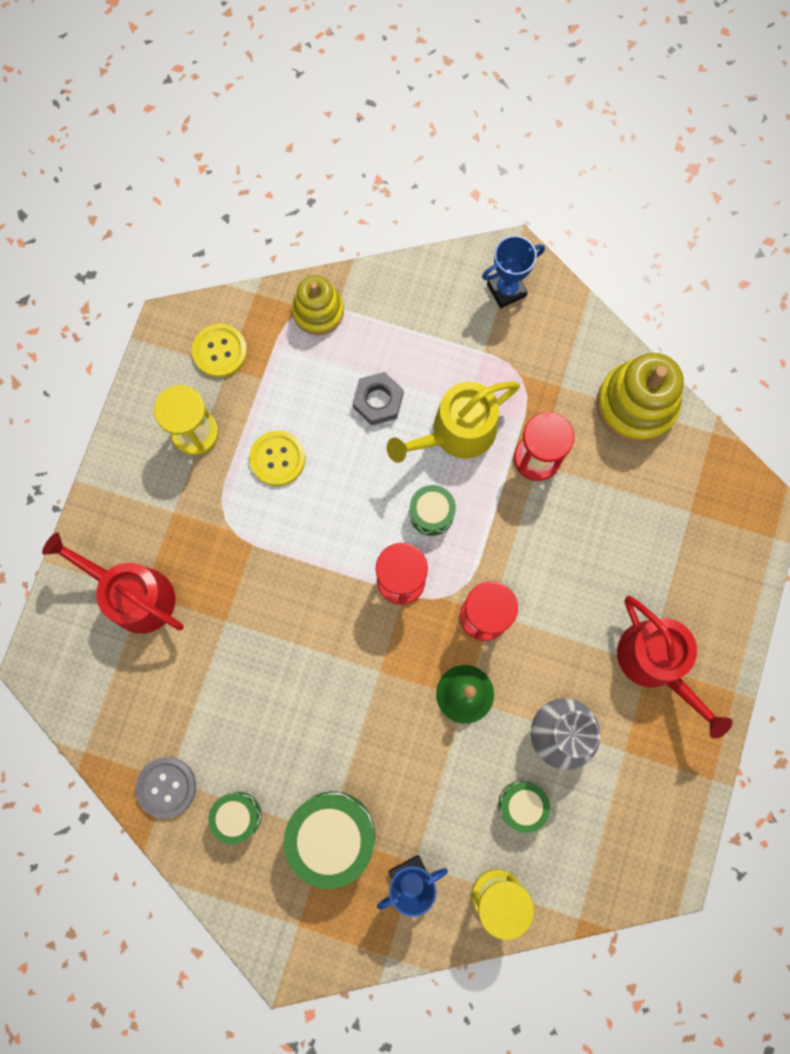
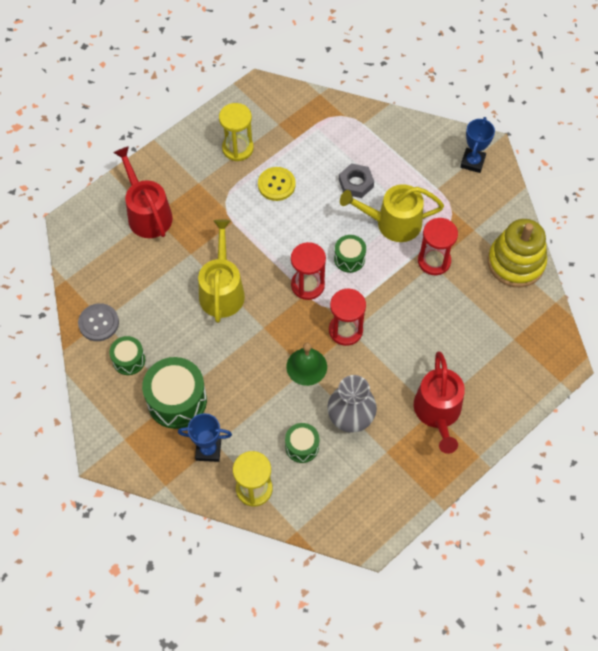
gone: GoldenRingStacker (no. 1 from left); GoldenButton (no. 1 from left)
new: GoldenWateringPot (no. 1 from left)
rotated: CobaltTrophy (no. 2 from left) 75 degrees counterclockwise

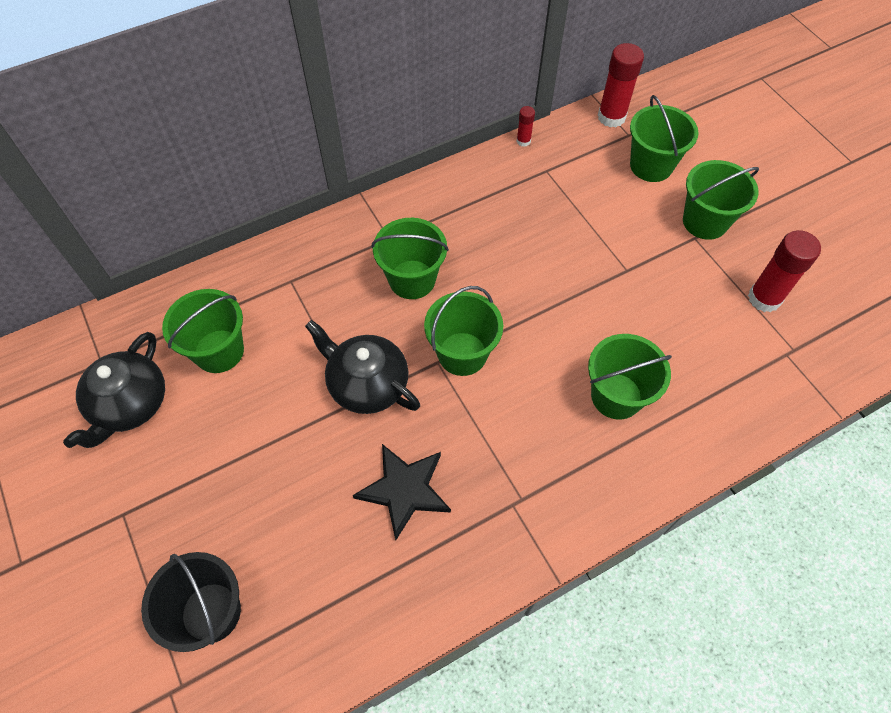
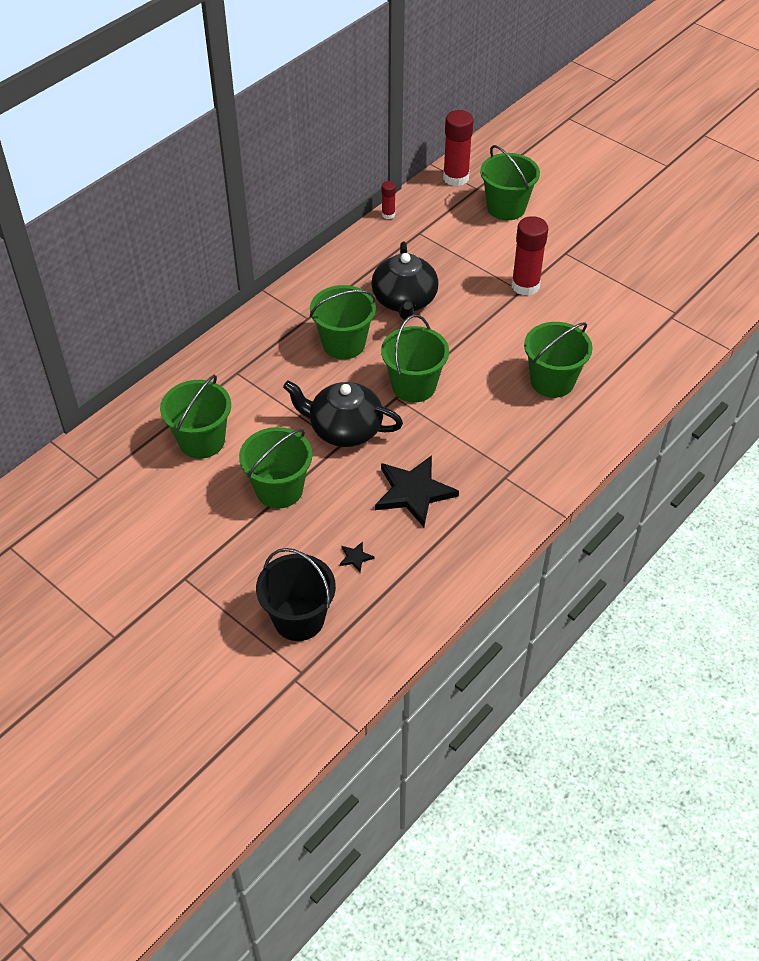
new: JetBlackStarShape (no. 1 from left)
shifted: GreenPail (no. 6 from left in the first image) to GreenPail (no. 2 from left); RedStickOfGlue (no. 3 from left); JetBlackTeapot (no. 1 from left in the first image) to JetBlackTeapot (no. 2 from left)

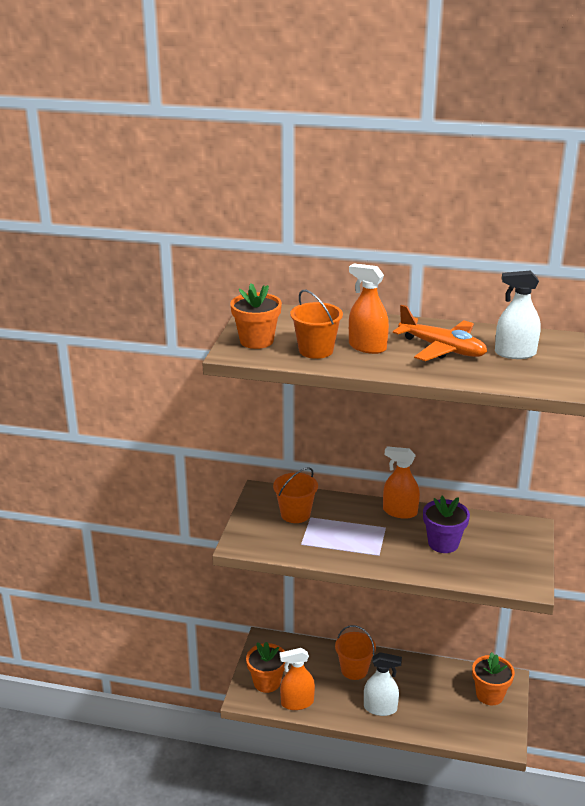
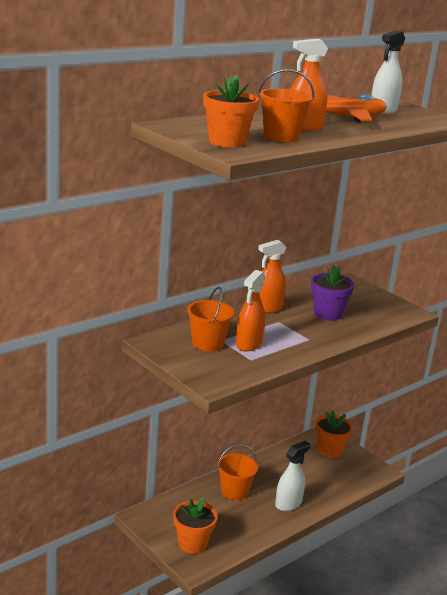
shifted: BrightOrangeSprayCleaner (no. 1 from left)

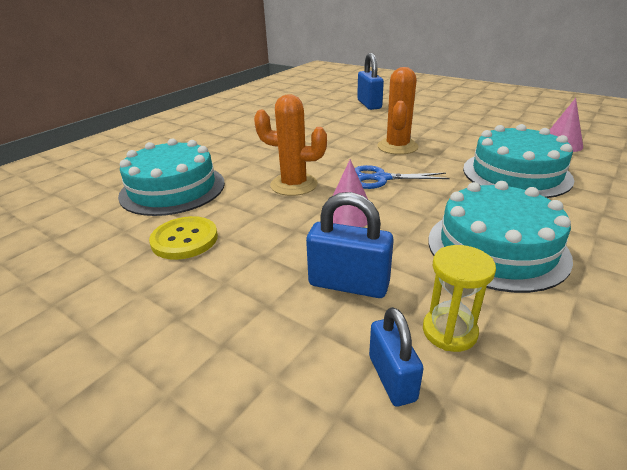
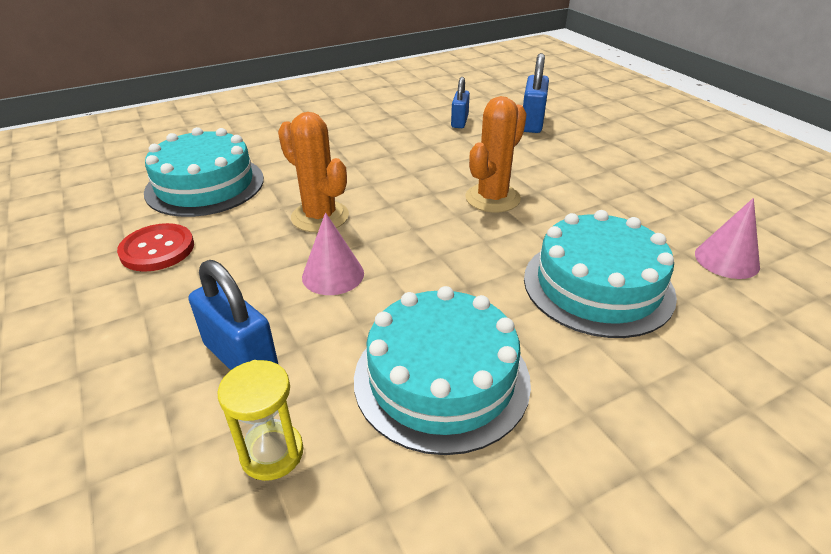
gone: CobaltScissors
shifted: CobaltSmallLock (no. 3 from left in the first image) to CobaltSmallLock (no. 2 from left)
repainted: GoldenButton to RedButton

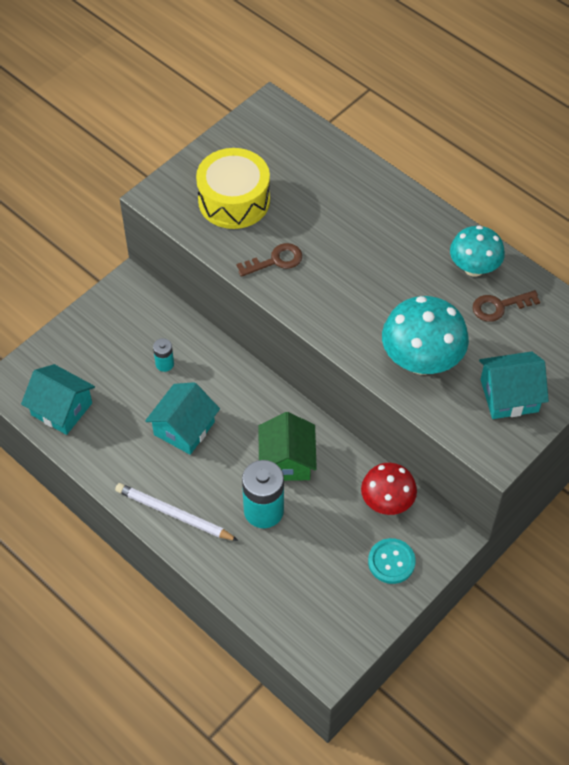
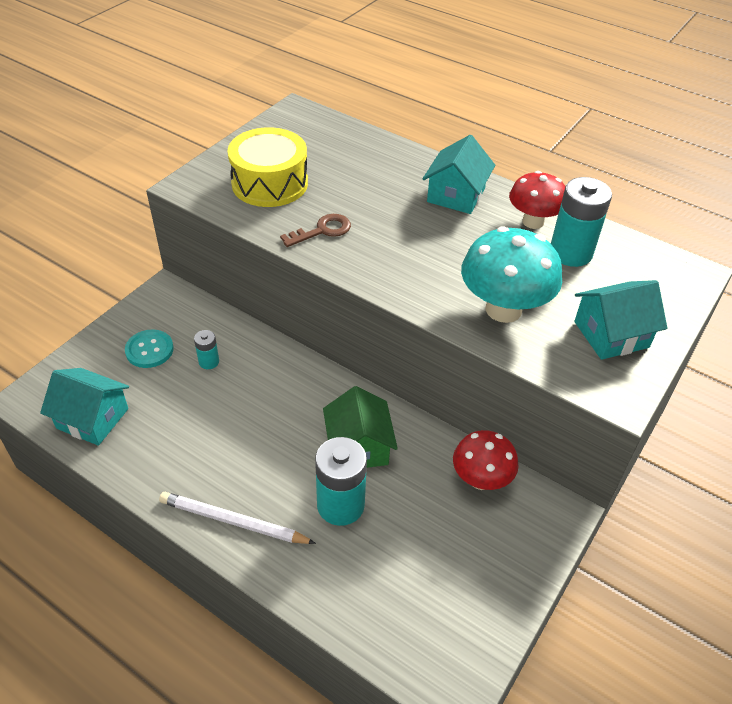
shifted: TealCottage (no. 2 from left); TealButton
swapped: DarkBrownDoorKey (no. 2 from left) to TealAaBattery (no. 3 from left)
repainted: TealToadstool (no. 2 from left) to RedToadstool (no. 2 from left)

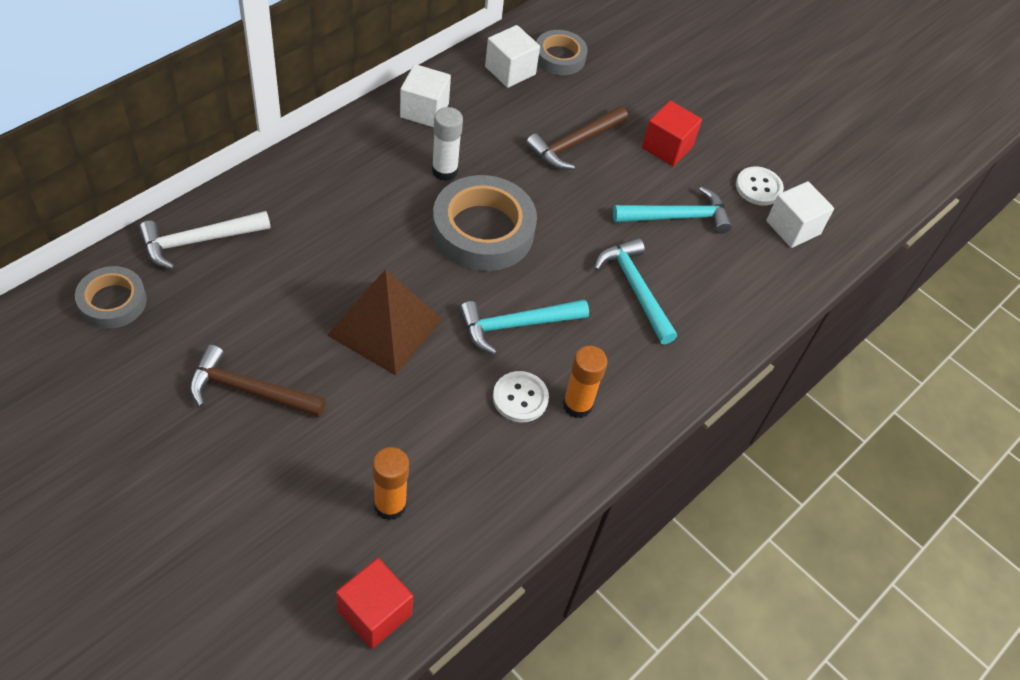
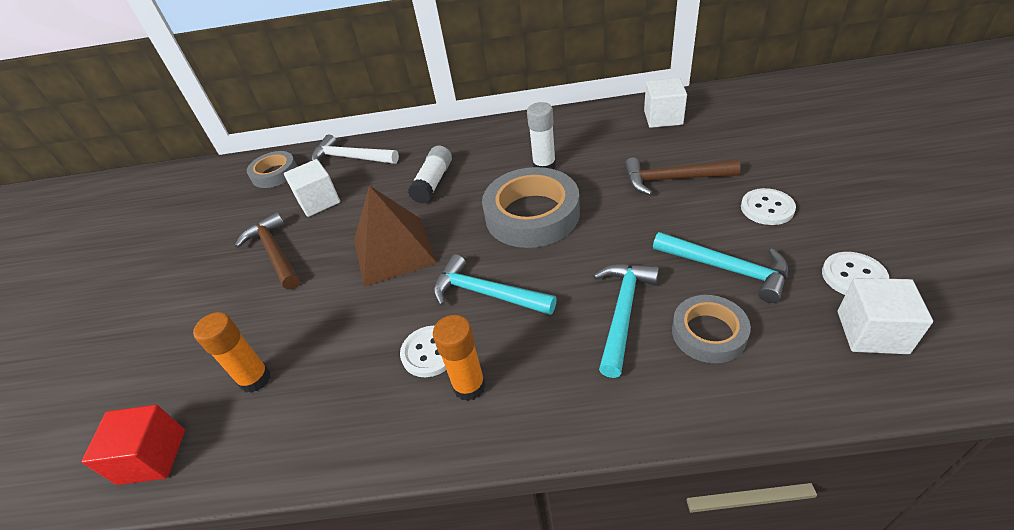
new: PureWhiteStickOfGlue (no. 1 from left)
shifted: GrayTape (no. 3 from left); PureWhiteSolidCube (no. 1 from left)
swapped: RedSolidCube (no. 2 from left) to PureWhiteButton (no. 2 from left)

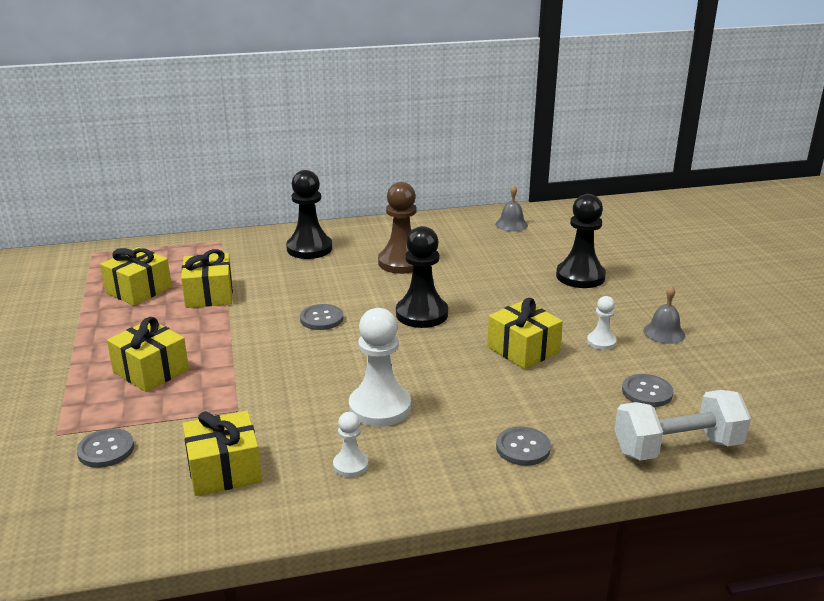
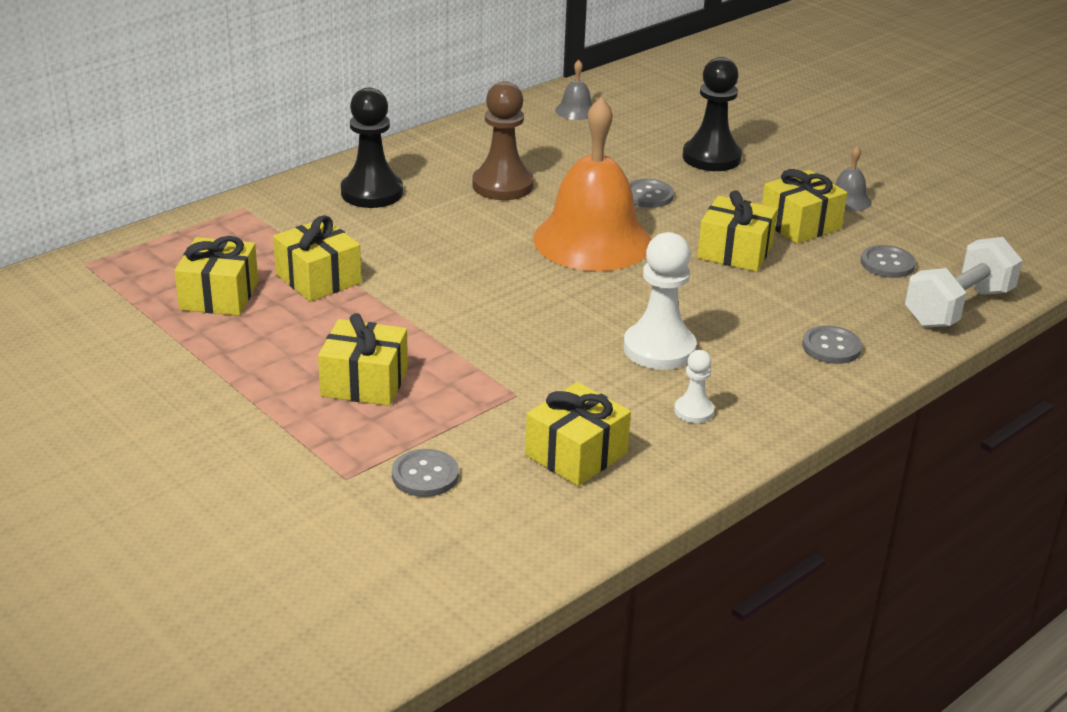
shifted: GrayButton (no. 2 from left)
swapped: JetBlackPawn (no. 2 from left) to BrightOrangeBell; PureWhitePawn (no. 3 from left) to GoldenGift (no. 6 from left)

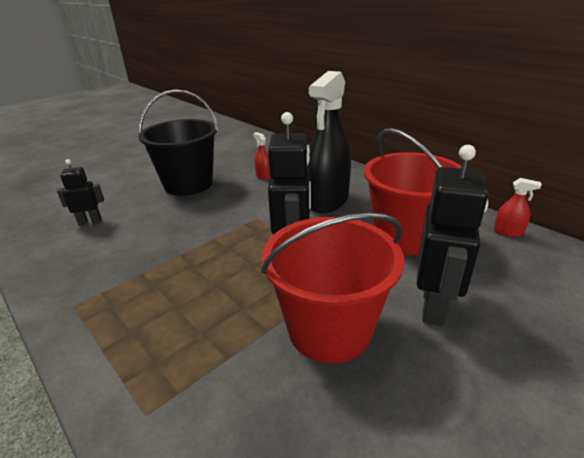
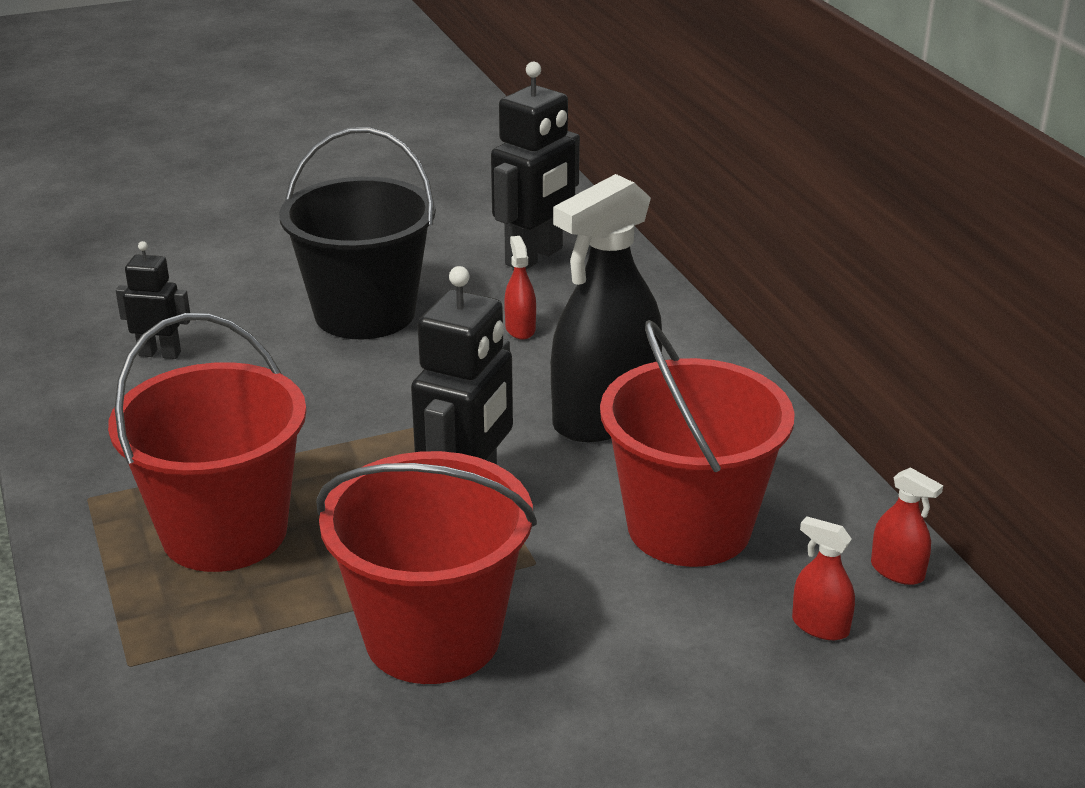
new: RedPail (no. 1 from left); RedSprayCleaner (no. 2 from left)
shifted: JetBlackRobot (no. 3 from left)

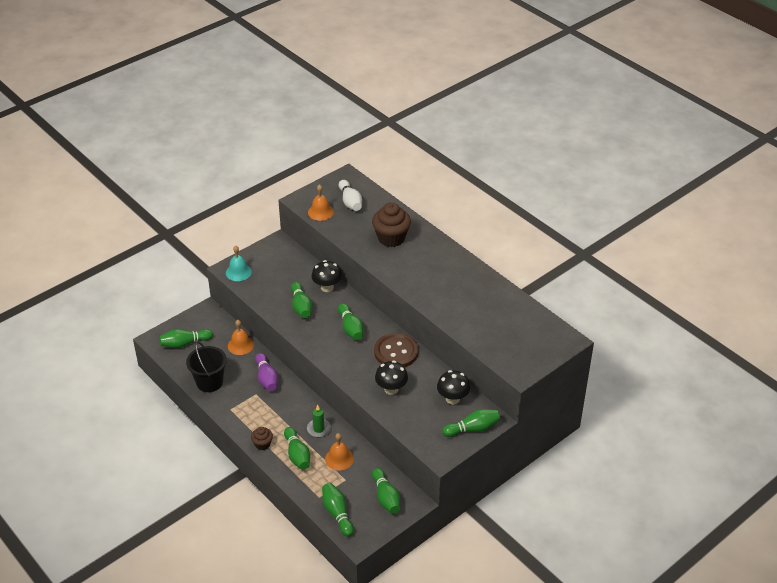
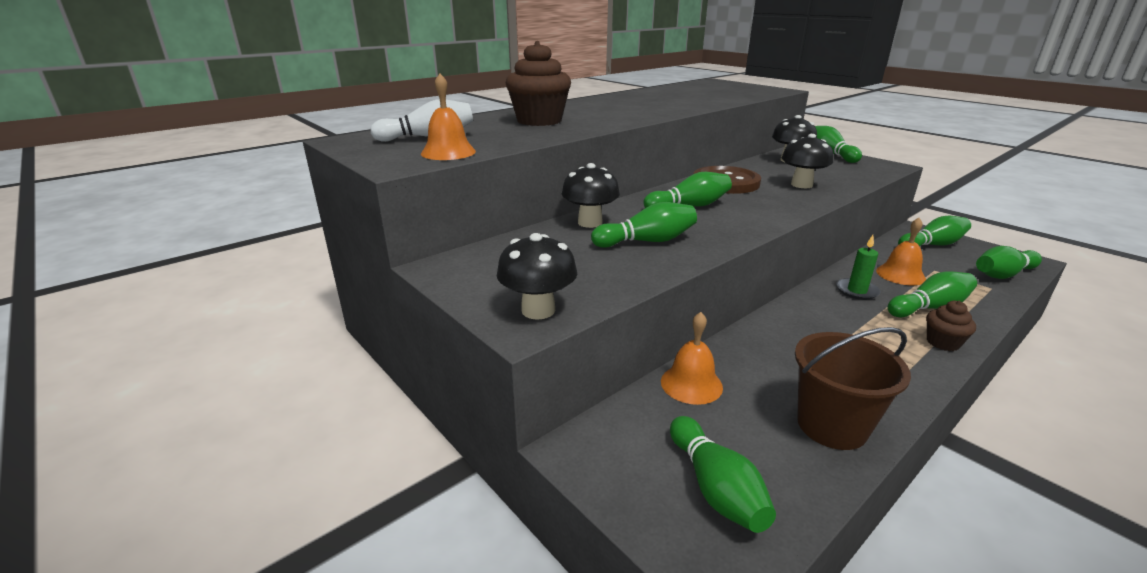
gone: PurpleTenpin
swapped: TealBell to JetBlackToadstool (no. 1 from left)
repainted: JetBlackPail to DarkBrownPail

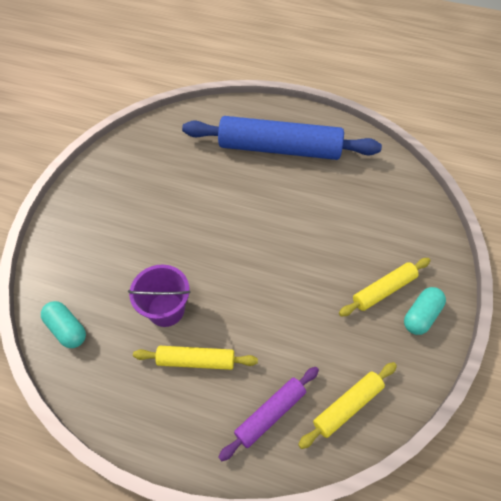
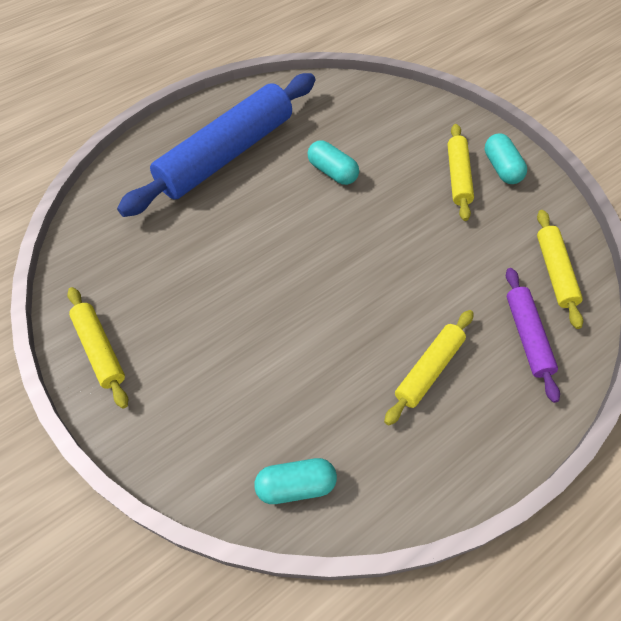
gone: PurplePail
new: TealCapsule (no. 2 from left); GoldenRollingPin (no. 1 from left)

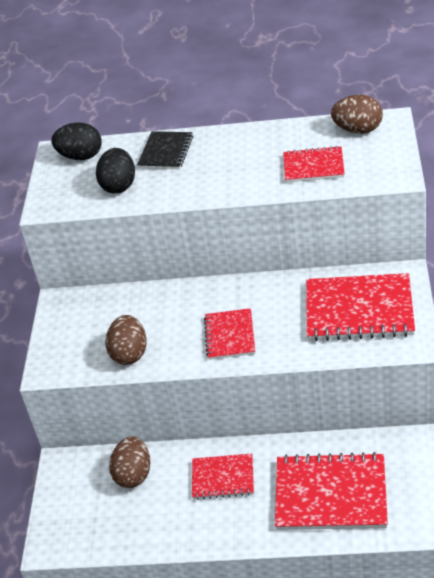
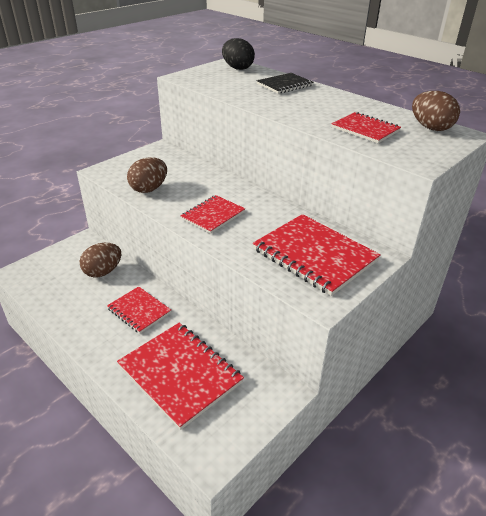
gone: JetBlackEgg (no. 2 from left)

